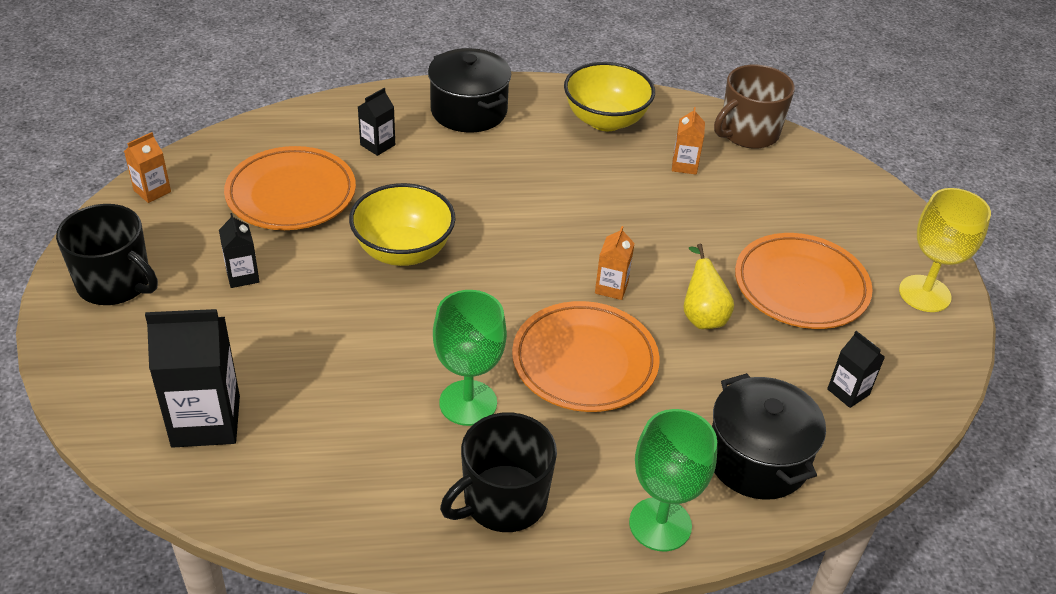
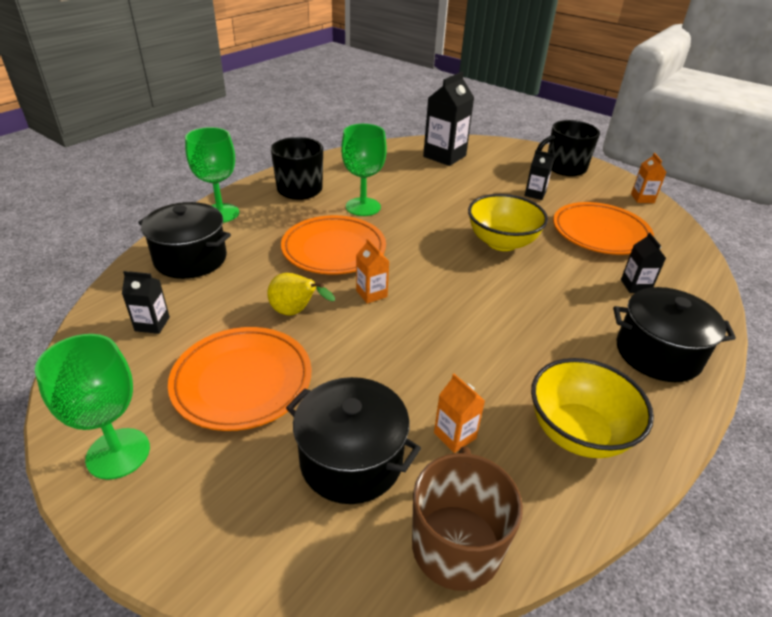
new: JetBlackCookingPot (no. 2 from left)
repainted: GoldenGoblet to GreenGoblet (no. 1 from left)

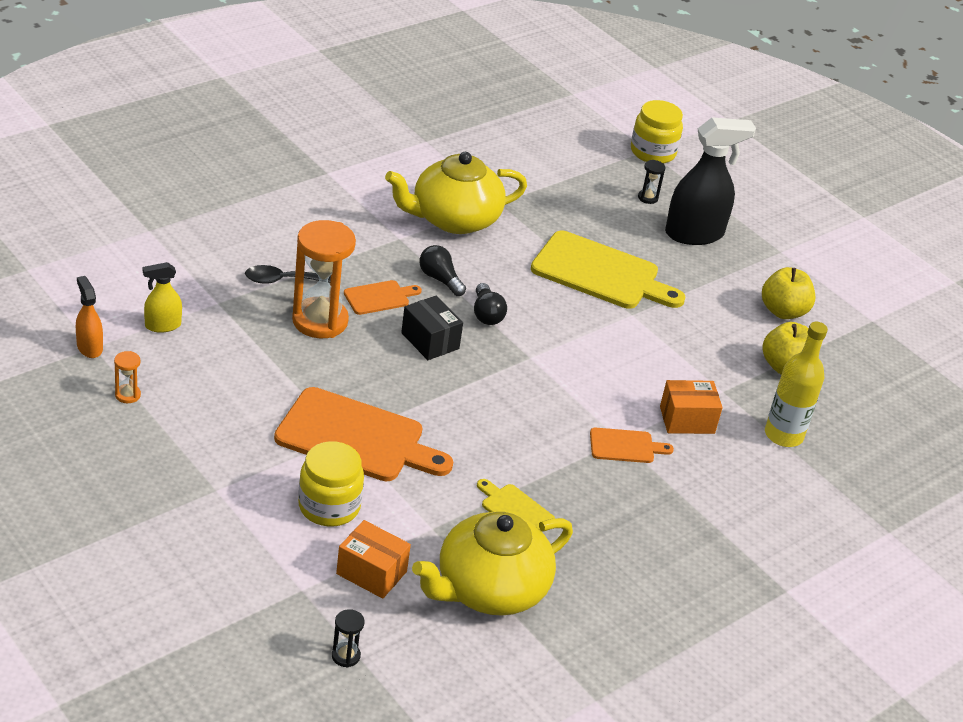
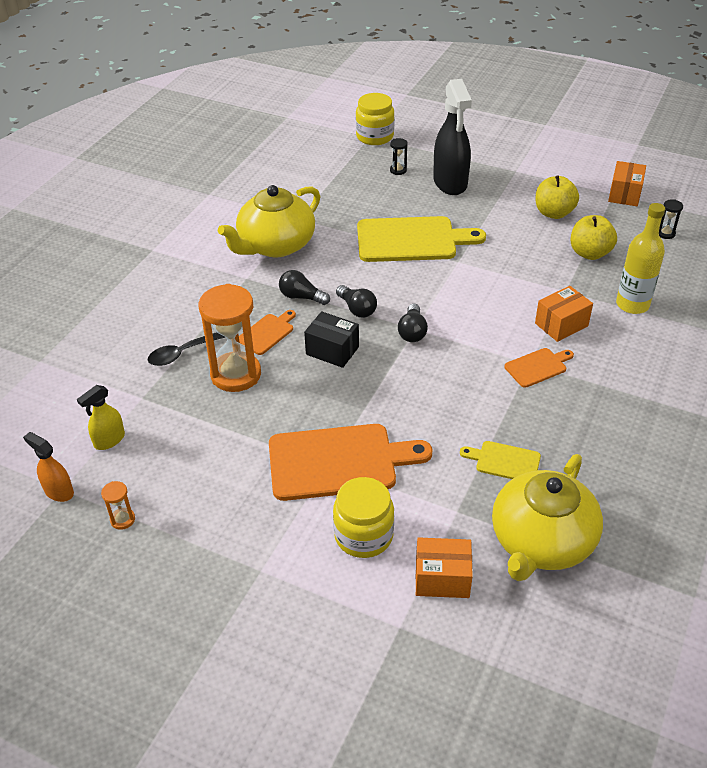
new: BrightOrangeBox (no. 3 from left); JetBlackLightBulb (no. 3 from left)
shifted: JetBlackHourglass (no. 1 from left in the first image) to JetBlackHourglass (no. 2 from left)
rotated: JetBlackSprayCleaner 120 degrees clockwise

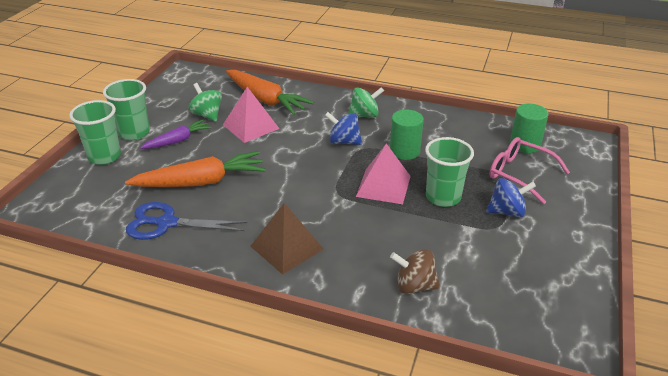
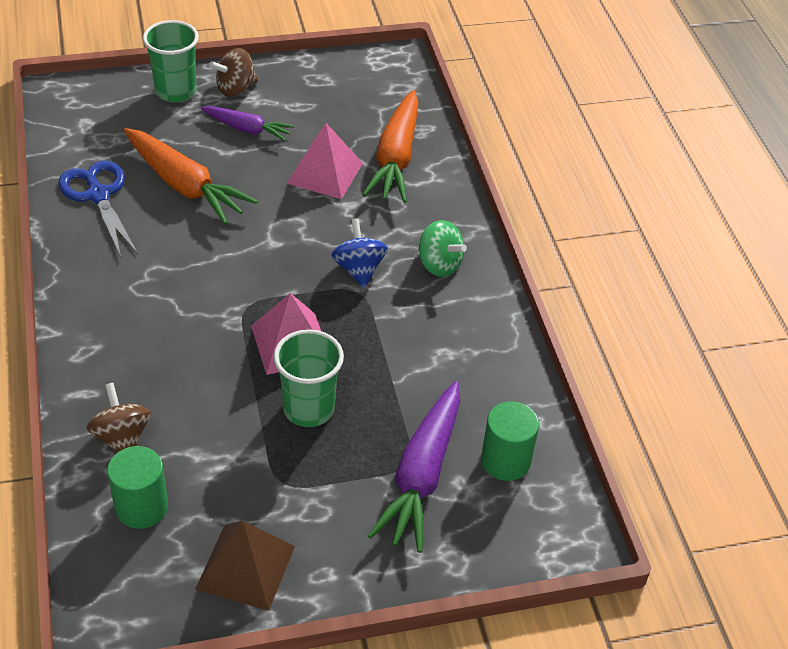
gone: GreenWhirligig (no. 1 from left); CobaltWhirligig (no. 2 from left)
shifted: GreenCylinderShape (no. 1 from left); DarkBrownSolidPyramid
swapped: GreenCup (no. 2 from left) to DarkBrownWhirligig (no. 2 from left); RosePinkEyeglasses to PurpleToyCarrot (no. 2 from left)

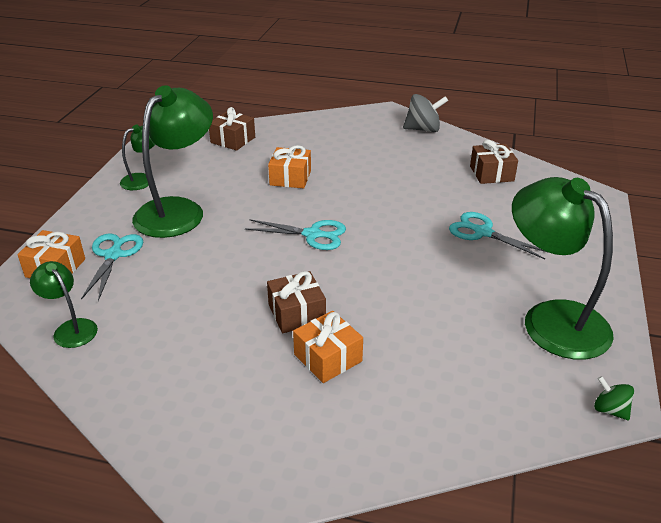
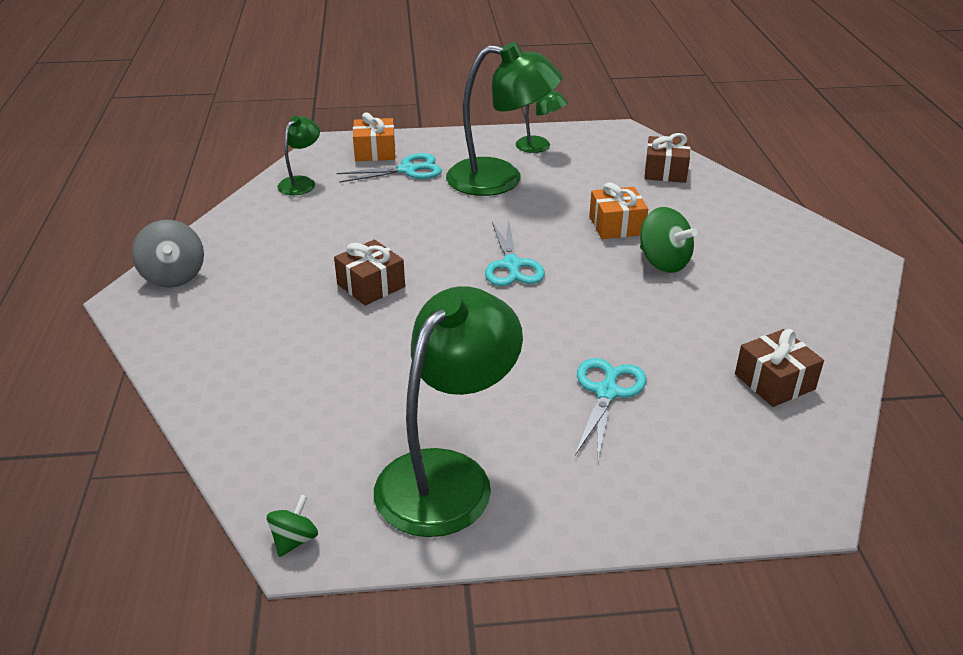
gone: BrightOrangeGift (no. 3 from left)
new: GreenWhirligig (no. 2 from left)
shifted: GrayWhirligig

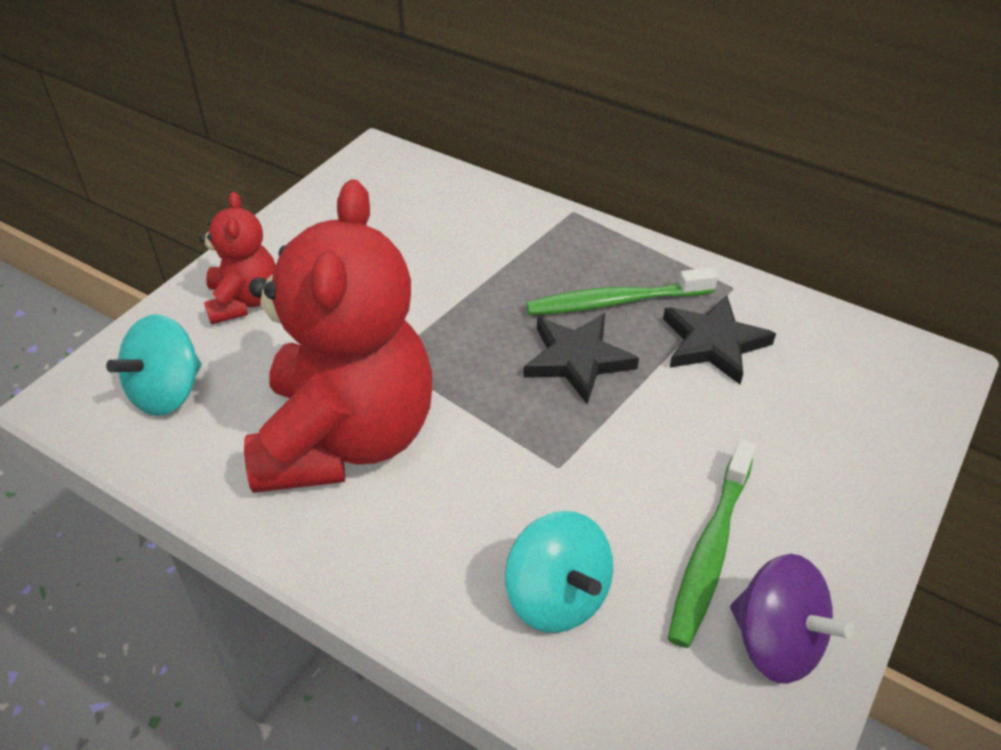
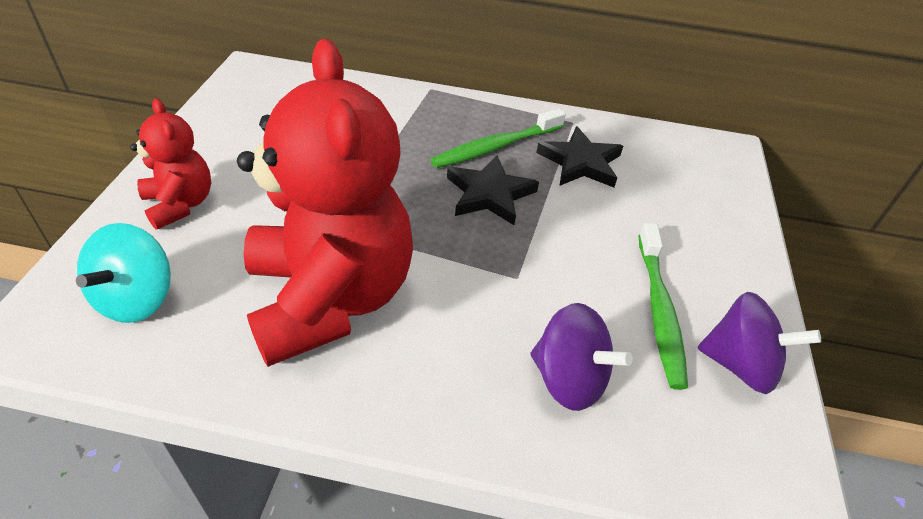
repainted: TealWhirligig (no. 2 from left) to PurpleWhirligig (no. 1 from left)

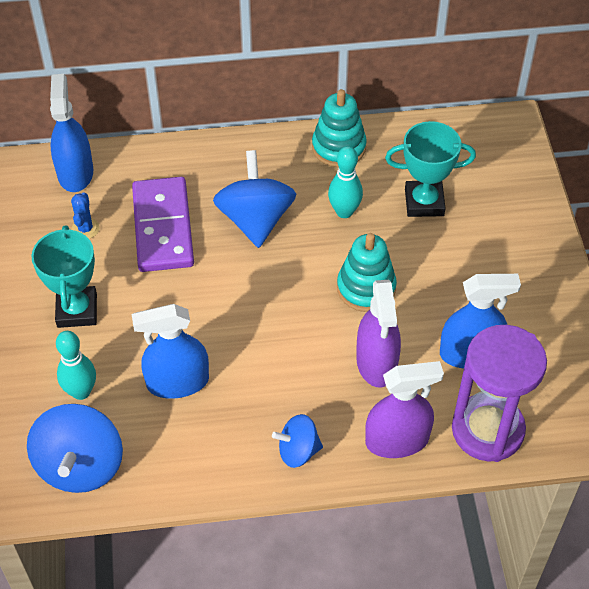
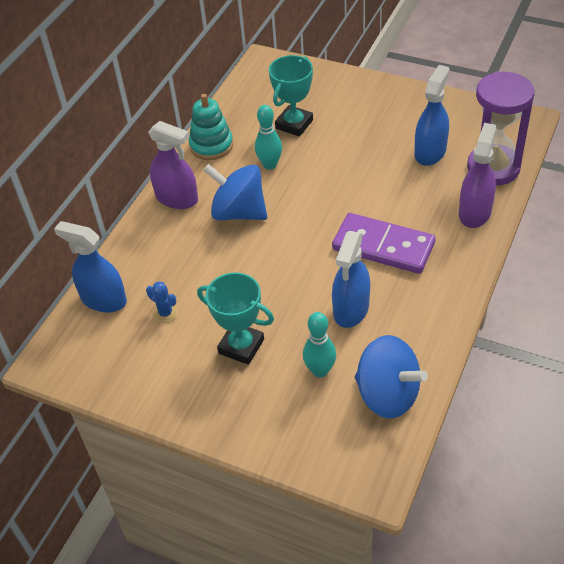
gone: TealRingStacker (no. 2 from left); CobaltWhirligig (no. 3 from left)
shifted: PurpleDomino; PurpleSprayCleaner (no. 1 from left)

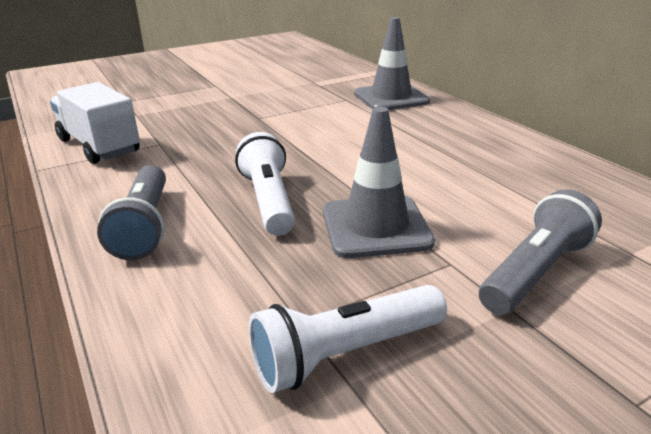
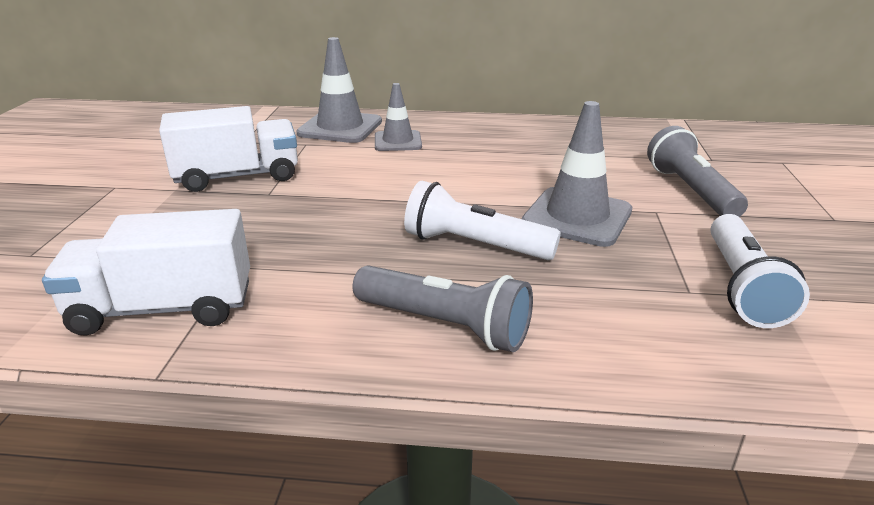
new: GrayTrafficCone (no. 2 from left); PureWhiteLorry (no. 2 from left)

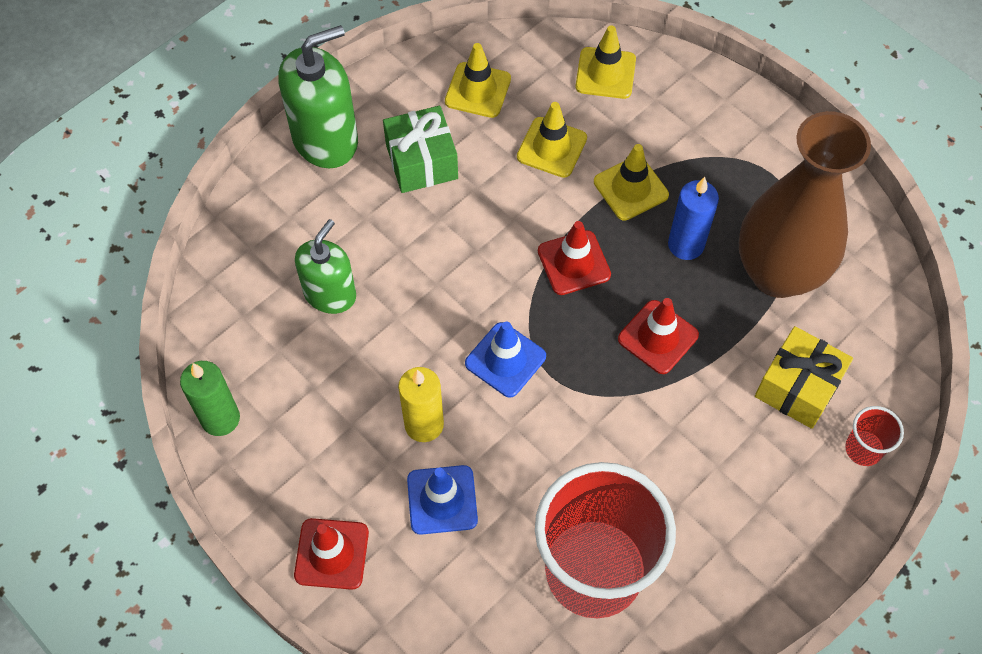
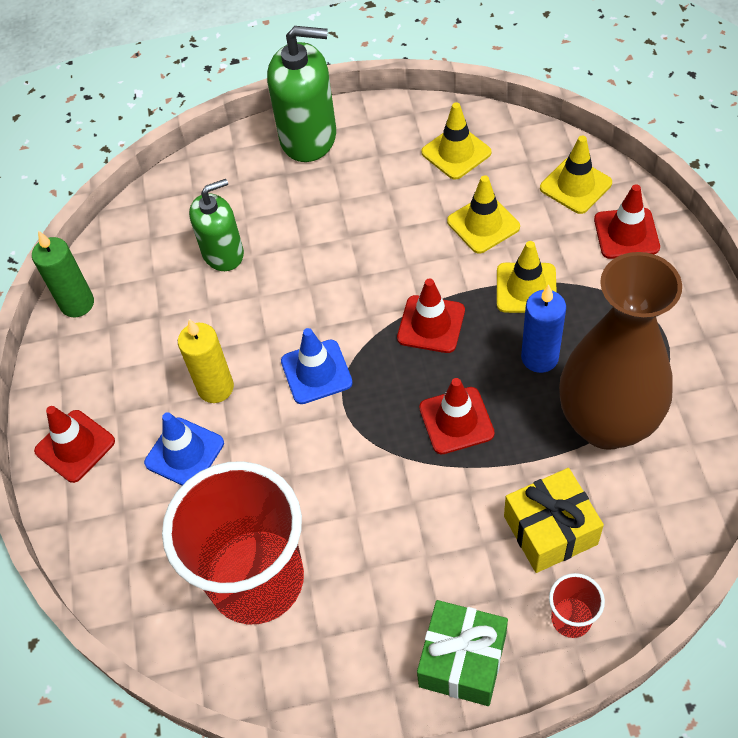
new: RedTrafficCone (no. 4 from left)
shifted: GreenGift

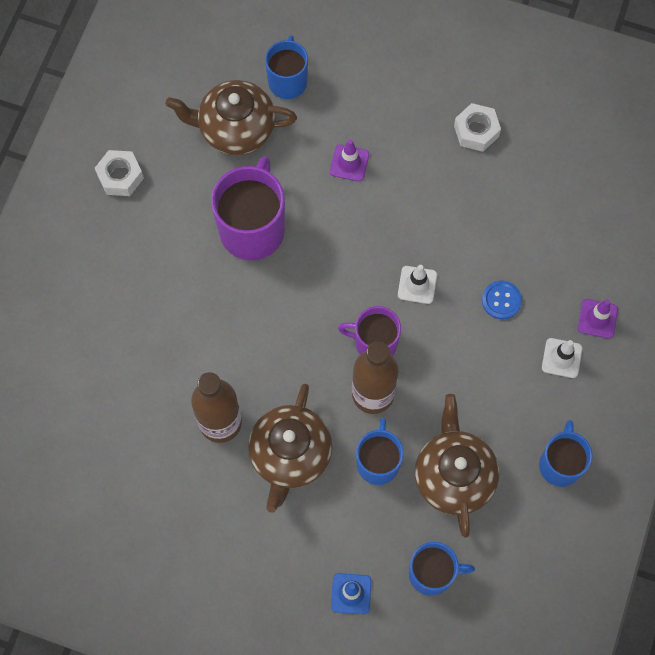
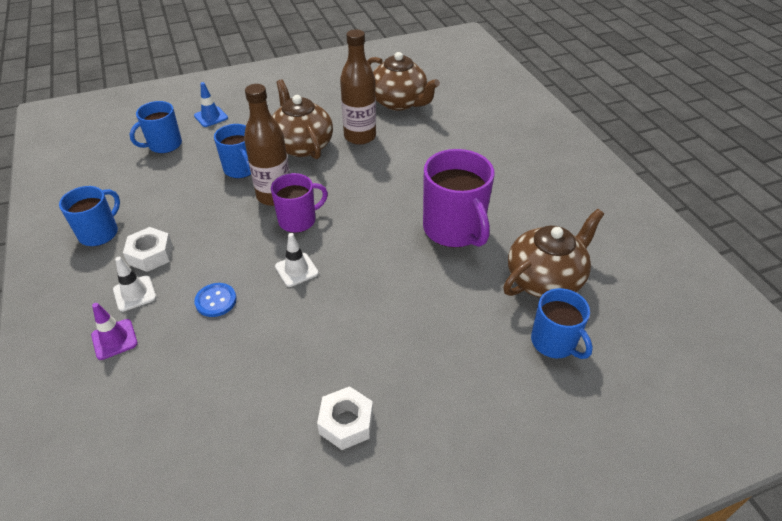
gone: PurpleTrafficCone (no. 1 from left)
shifted: PureWhiteNut (no. 1 from left); DarkBrownTeapot (no. 3 from left in the first image) to DarkBrownTeapot (no. 2 from left)
rotated: CobaltTeaMug (no. 4 from left in the first image) 120 degrees counterclockwise

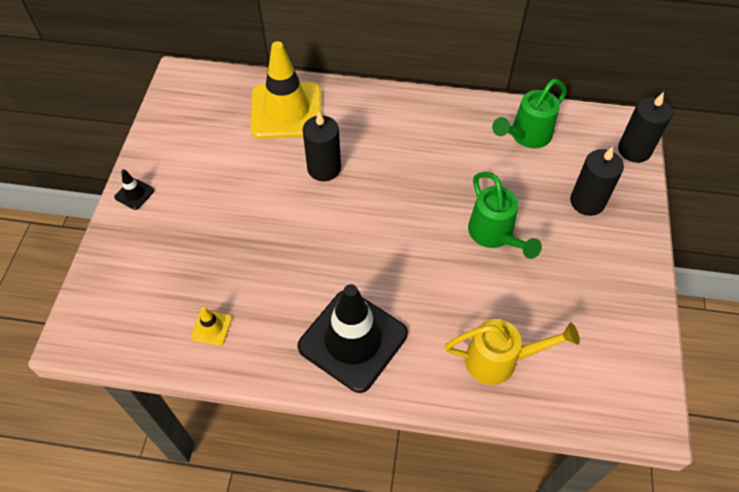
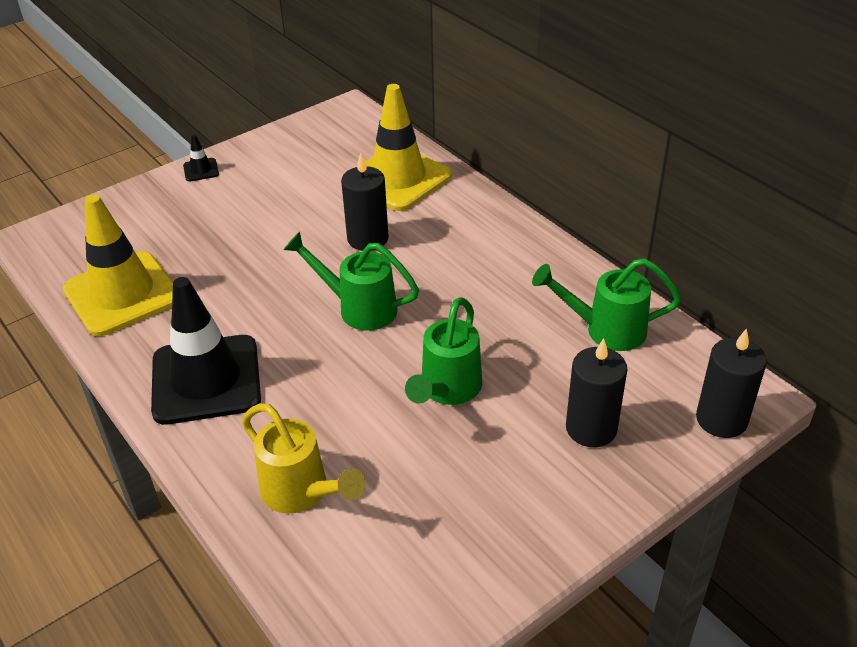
new: GreenWateringPot (no. 1 from left)
scaled: GoldenTrafficCone (no. 1 from left) x2.50

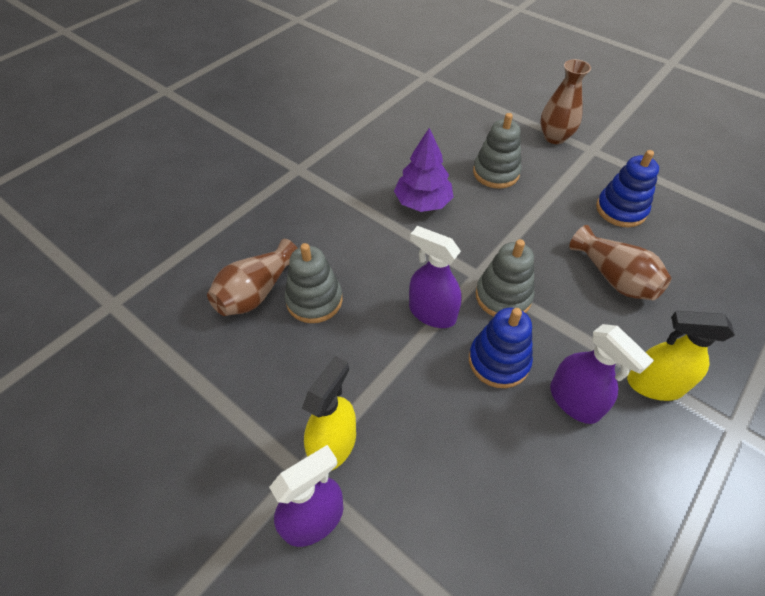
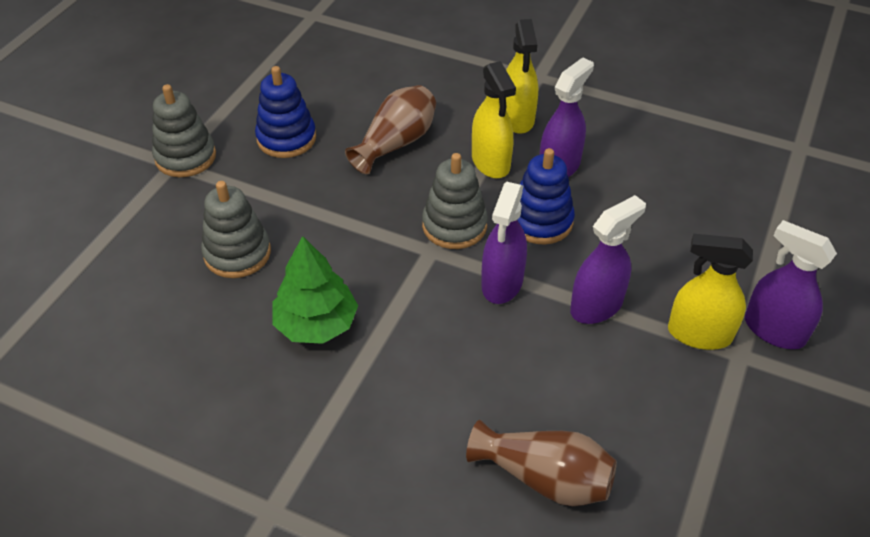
gone: DarkBrownFlowerVase (no. 2 from left)
new: GoldenSprayCleaner (no. 1 from left); PurpleSprayCleaner (no. 3 from left)
shifted: GrayRingStacker (no. 1 from left)
repainted: PurpleTree to GreenTree

